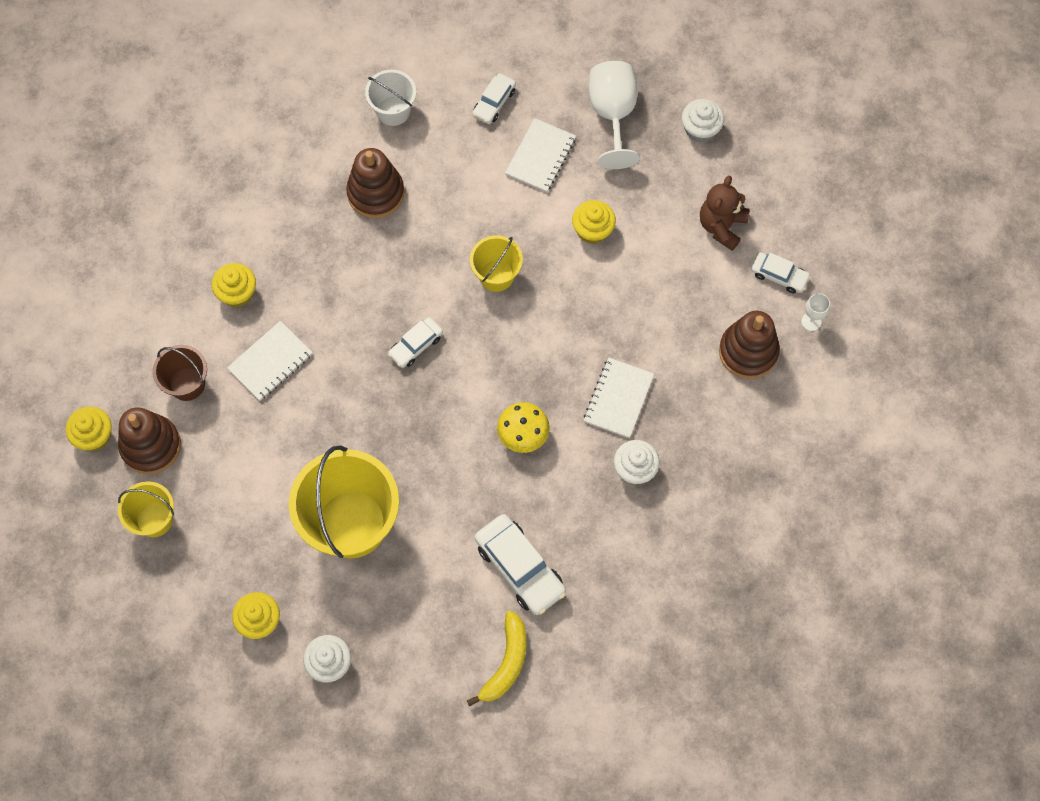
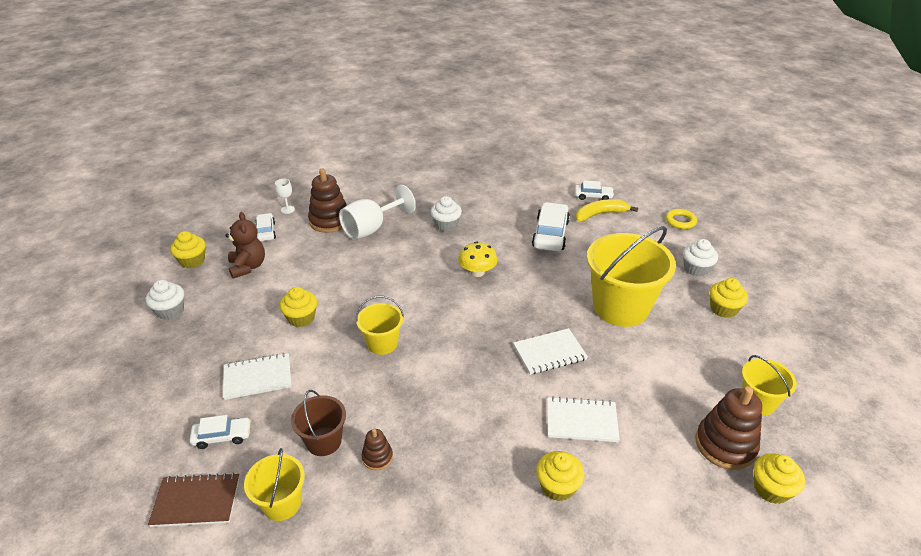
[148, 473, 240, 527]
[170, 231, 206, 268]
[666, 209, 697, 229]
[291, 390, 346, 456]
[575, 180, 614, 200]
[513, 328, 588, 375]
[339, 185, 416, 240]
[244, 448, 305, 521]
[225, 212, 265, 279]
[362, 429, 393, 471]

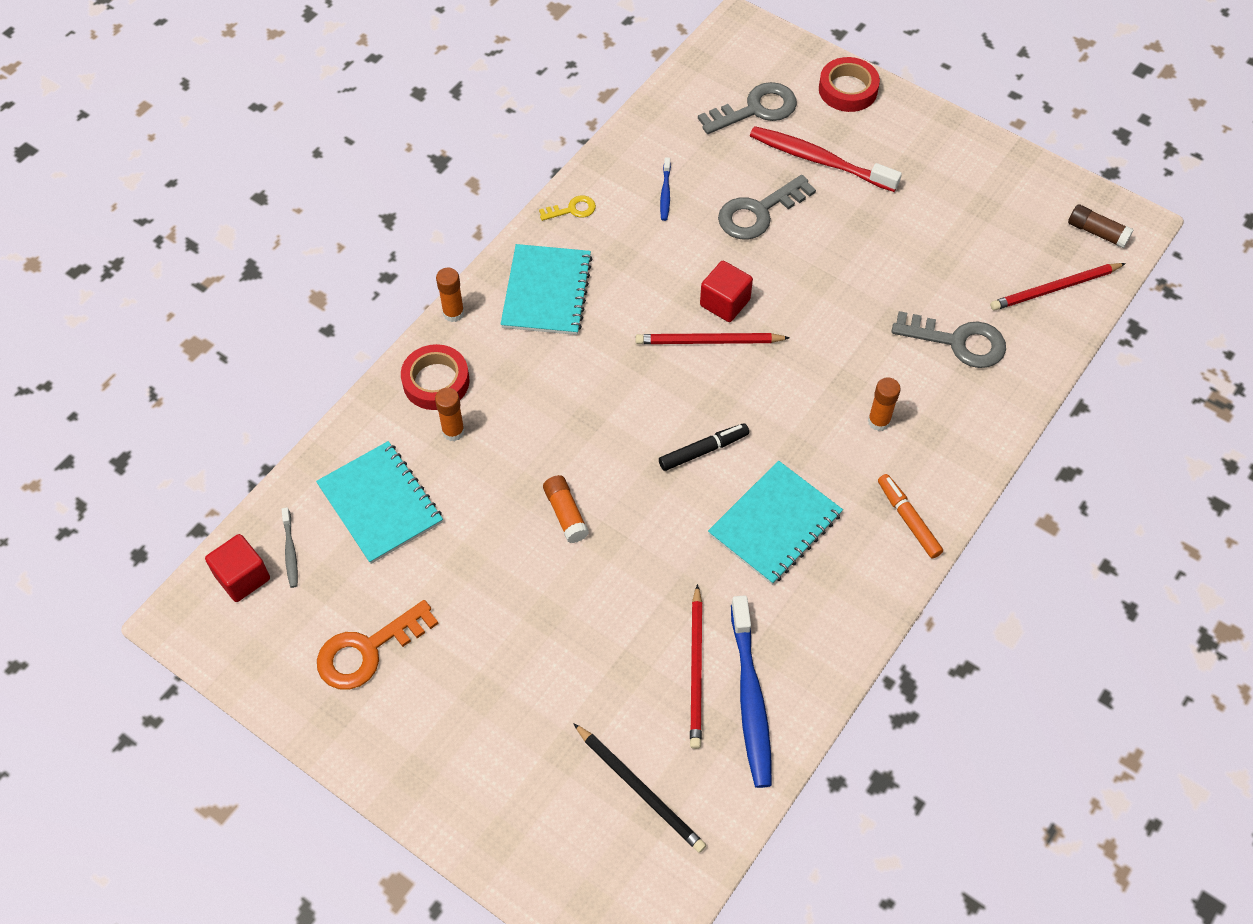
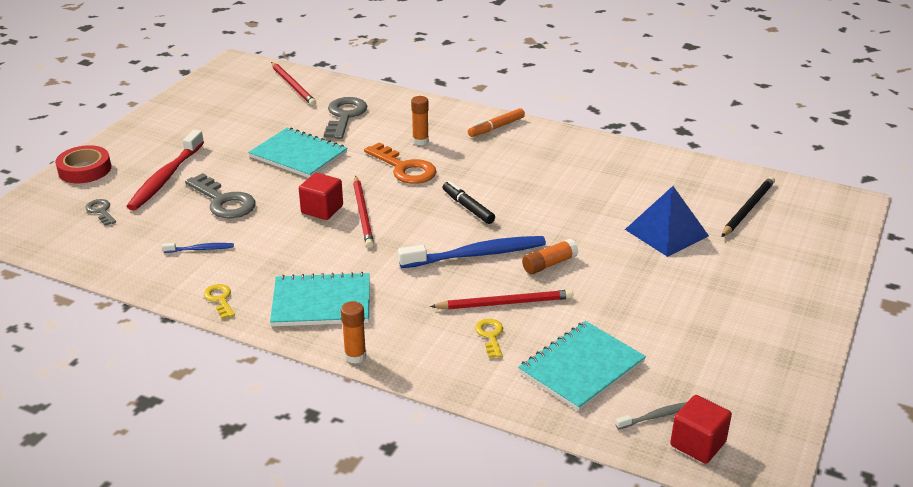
[401, 344, 469, 410] (first image)
[1068, 204, 1134, 248] (first image)
[625, 186, 709, 257]
[364, 142, 437, 184]
[430, 290, 573, 309]
[248, 128, 348, 178]
[398, 236, 546, 268]
[475, 319, 503, 358]
[85, 199, 116, 226]

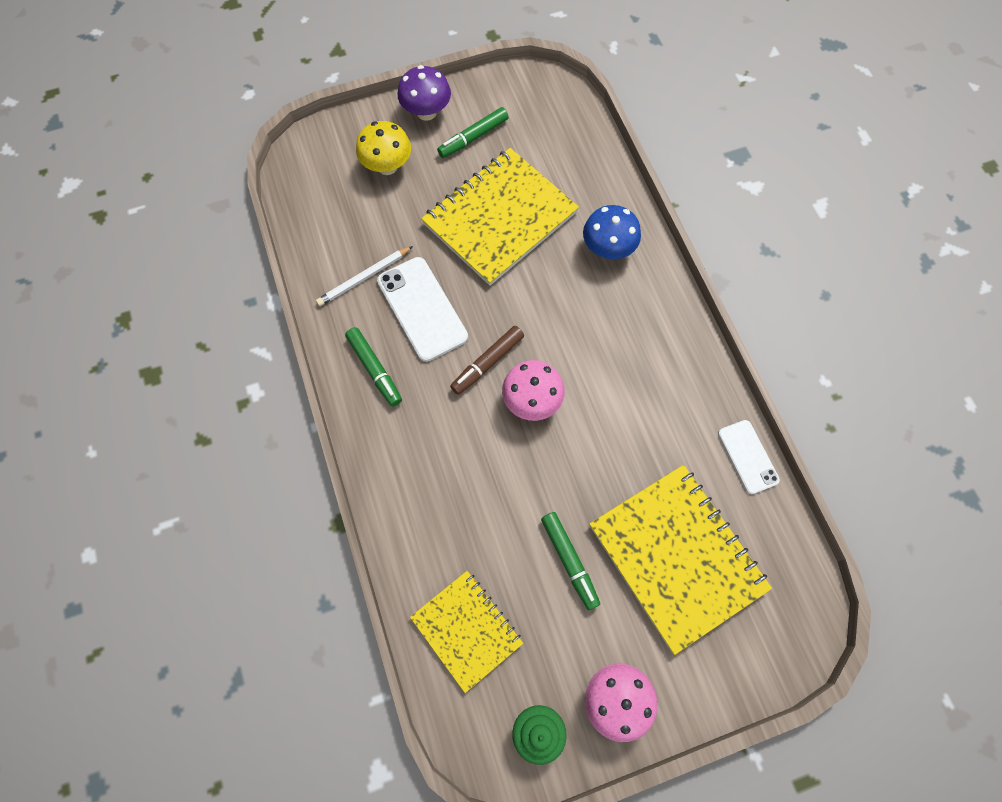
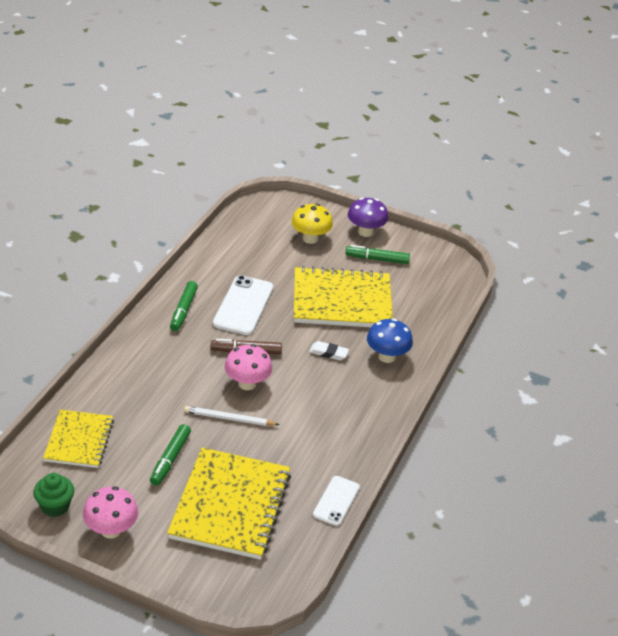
[309, 341, 349, 361]
[184, 406, 280, 426]

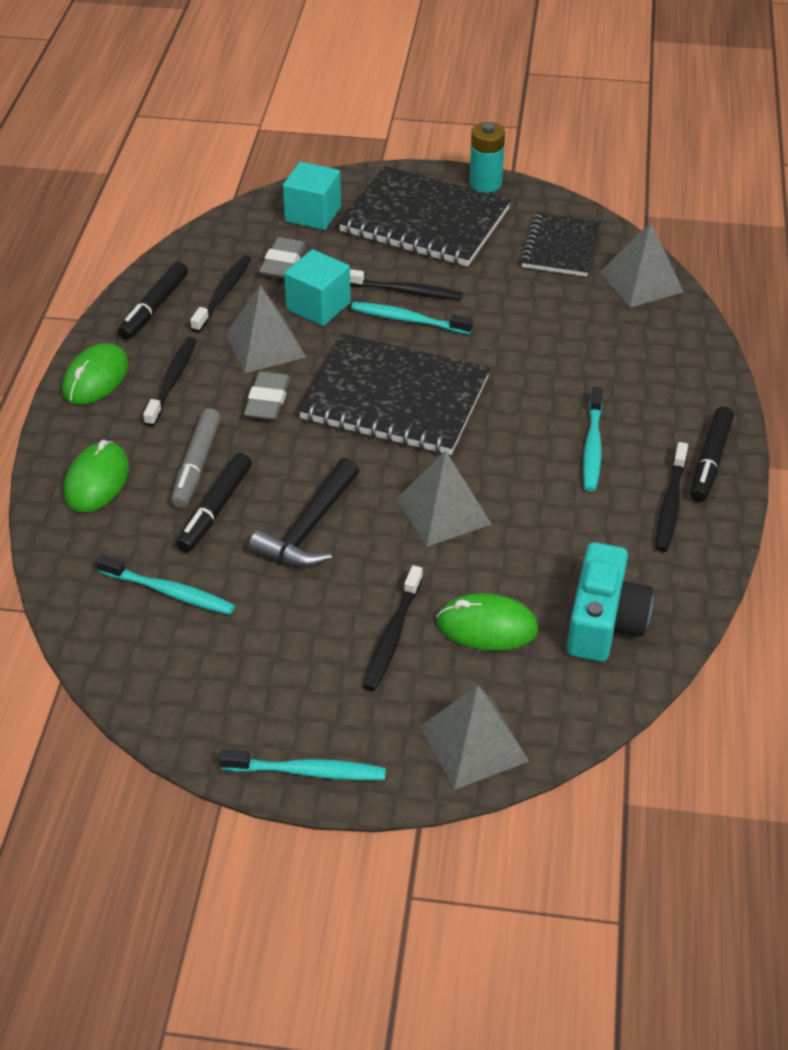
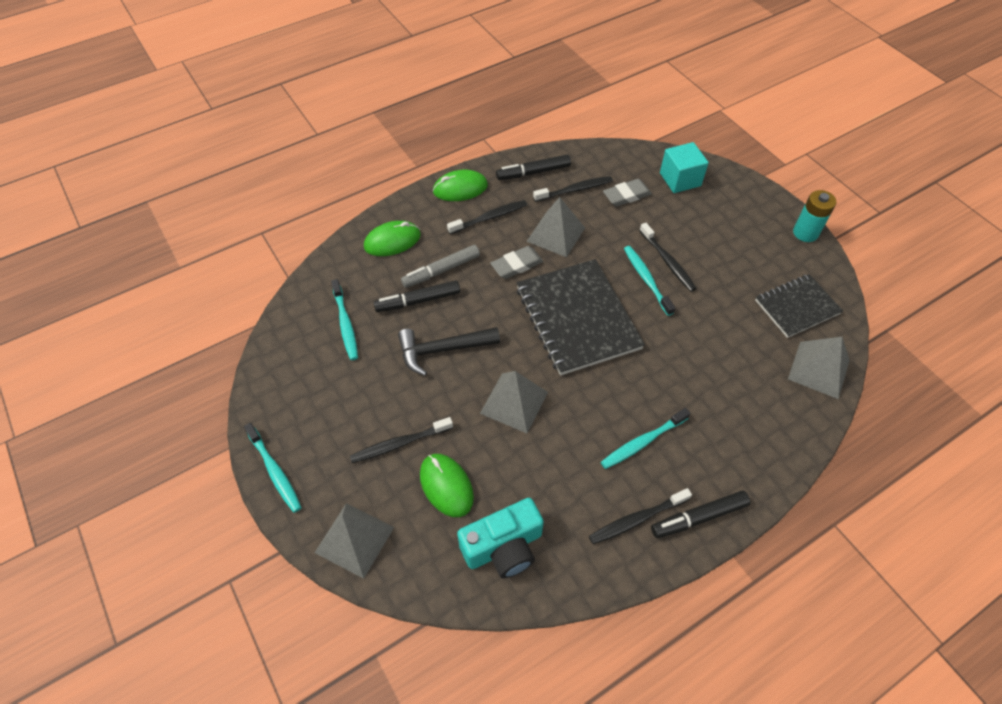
[284, 249, 351, 326] (first image)
[338, 166, 511, 267] (first image)

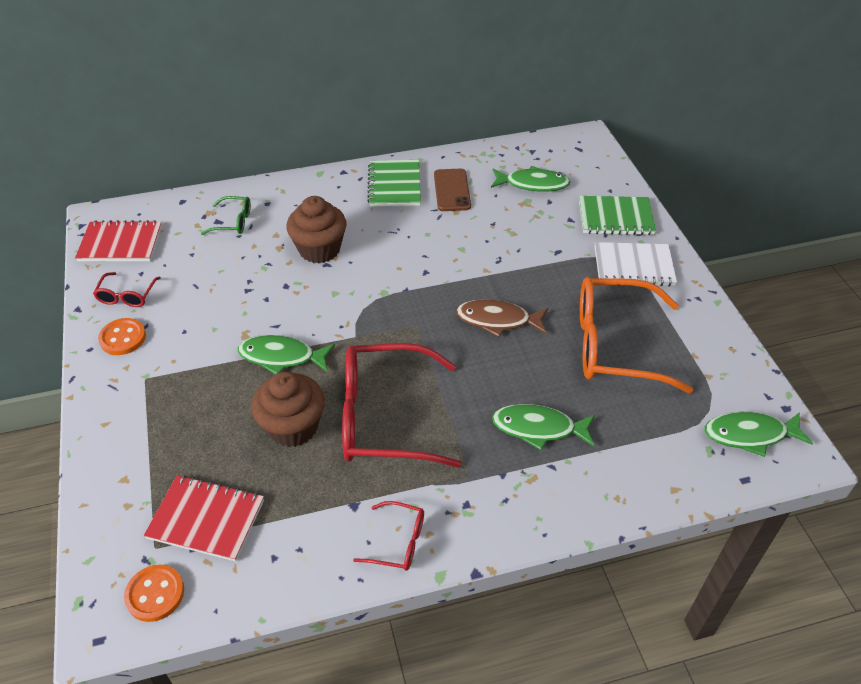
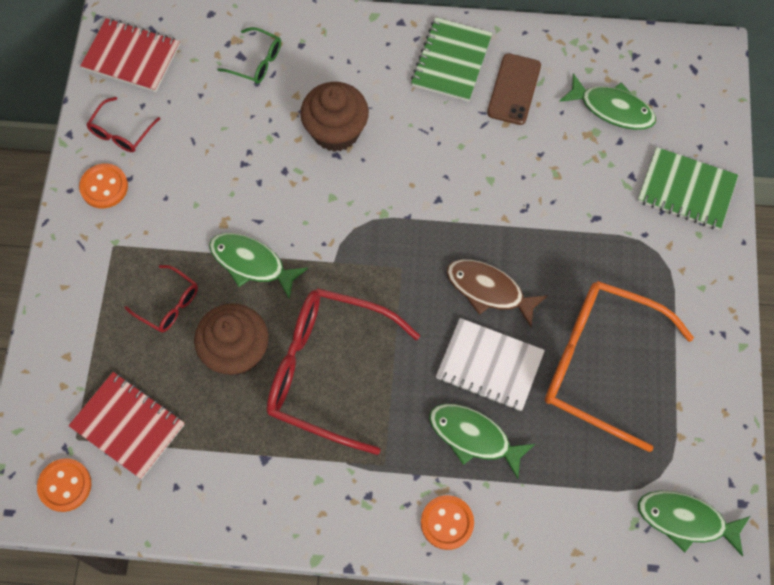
[421, 495, 474, 550]
[125, 265, 198, 332]
[436, 318, 545, 411]

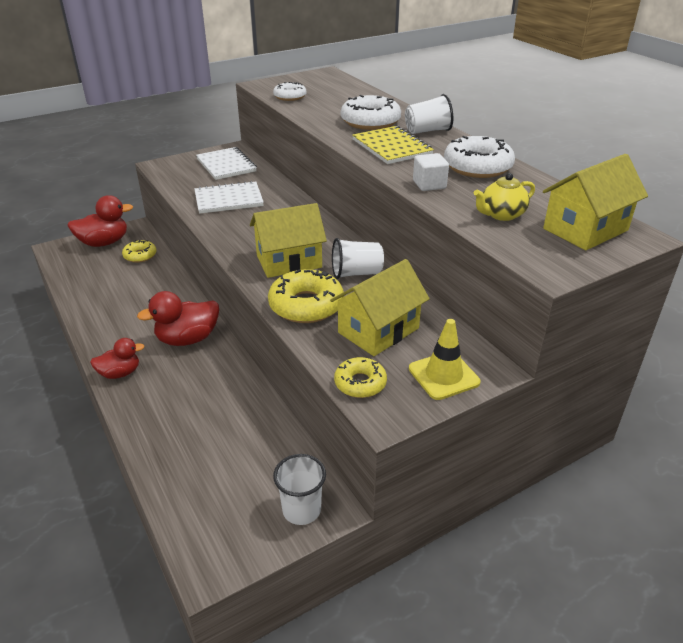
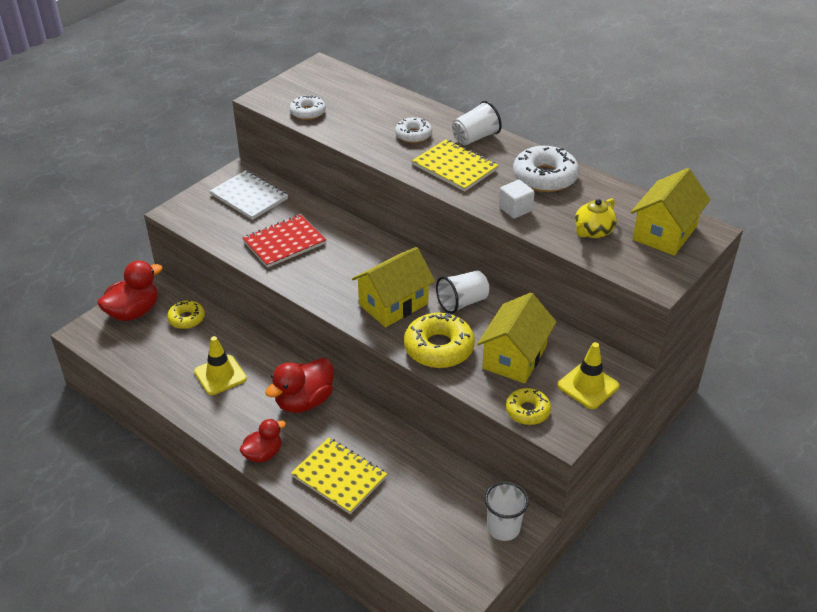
[194, 336, 247, 395]
[291, 438, 387, 514]
[242, 215, 326, 268]
[395, 117, 432, 143]

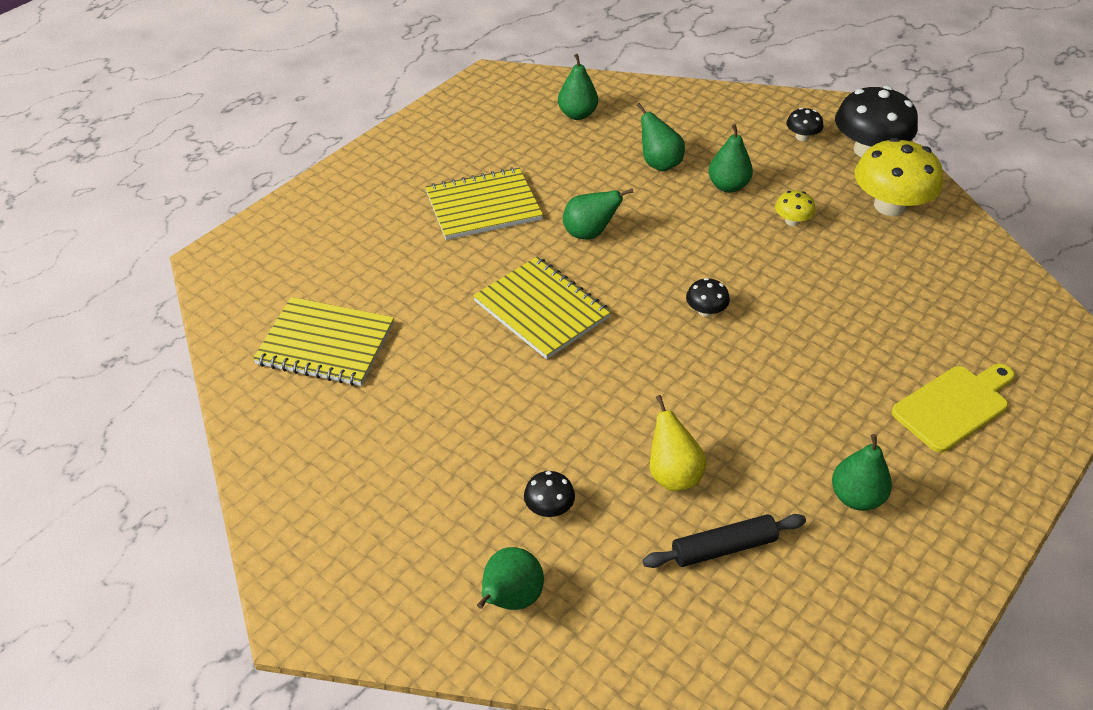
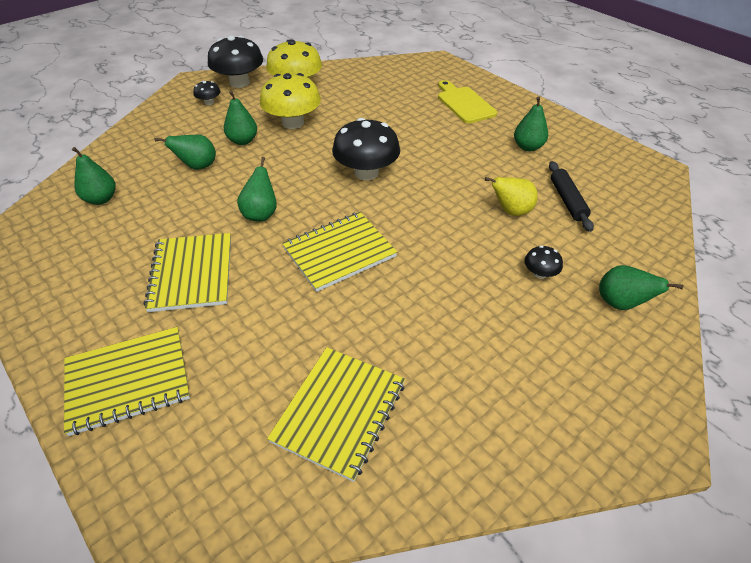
[64, 327, 190, 436]
[332, 118, 400, 180]
[260, 73, 321, 129]

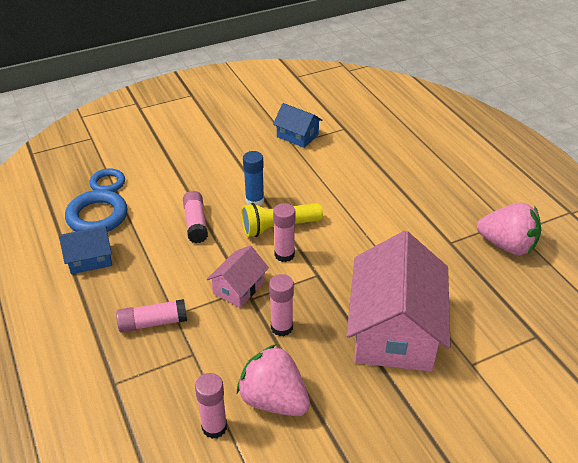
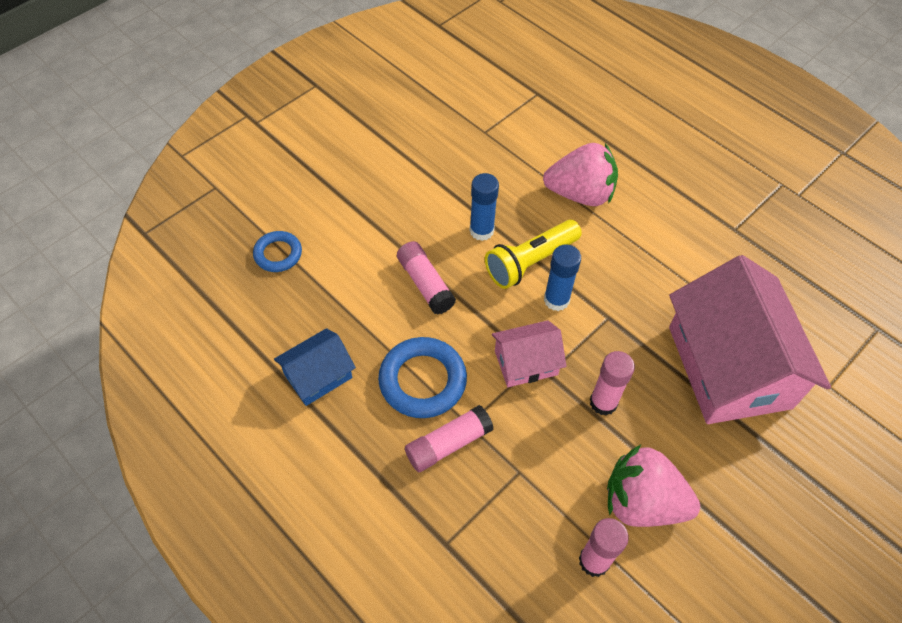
[273, 103, 323, 148] (first image)
[378, 337, 467, 418]
[543, 143, 618, 206]
[544, 244, 581, 311]
[492, 320, 567, 387]

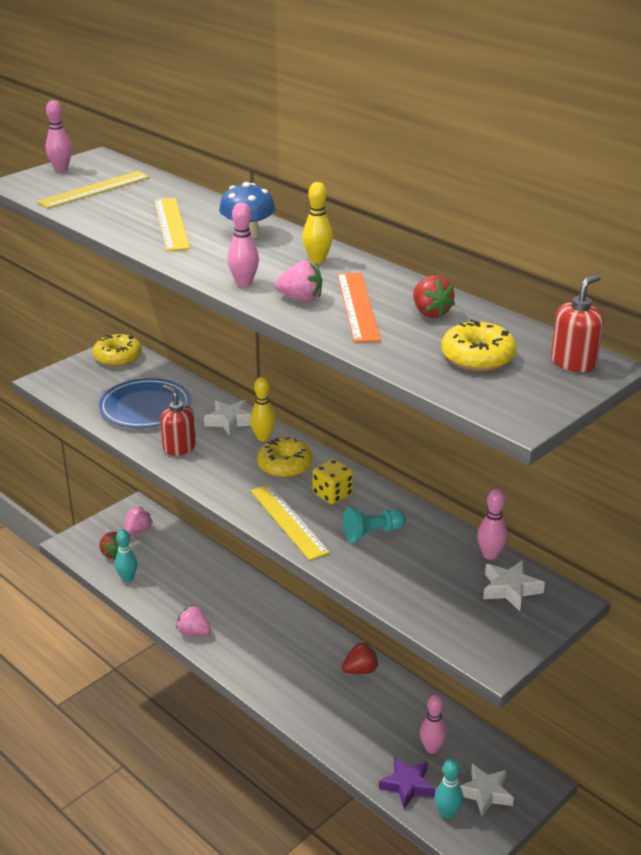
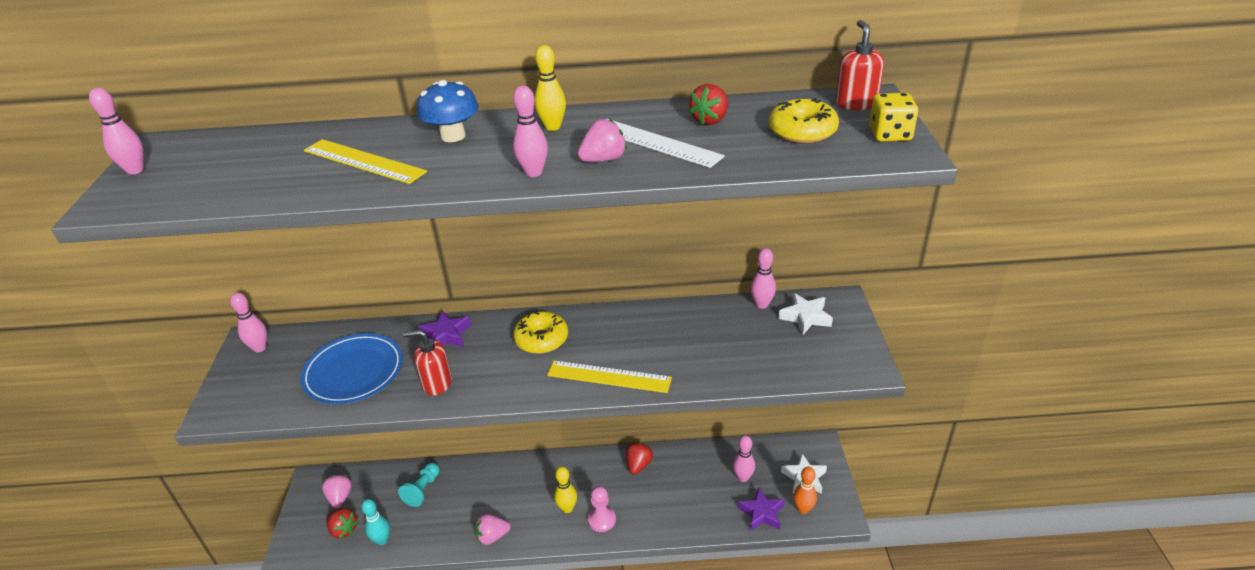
[37, 171, 150, 208] (first image)
[588, 486, 616, 532]
[554, 467, 577, 513]
[869, 93, 918, 142]
[398, 463, 440, 507]
[230, 293, 267, 352]
[418, 310, 471, 347]
[607, 119, 725, 168]
[793, 467, 817, 514]
[689, 84, 728, 125]

